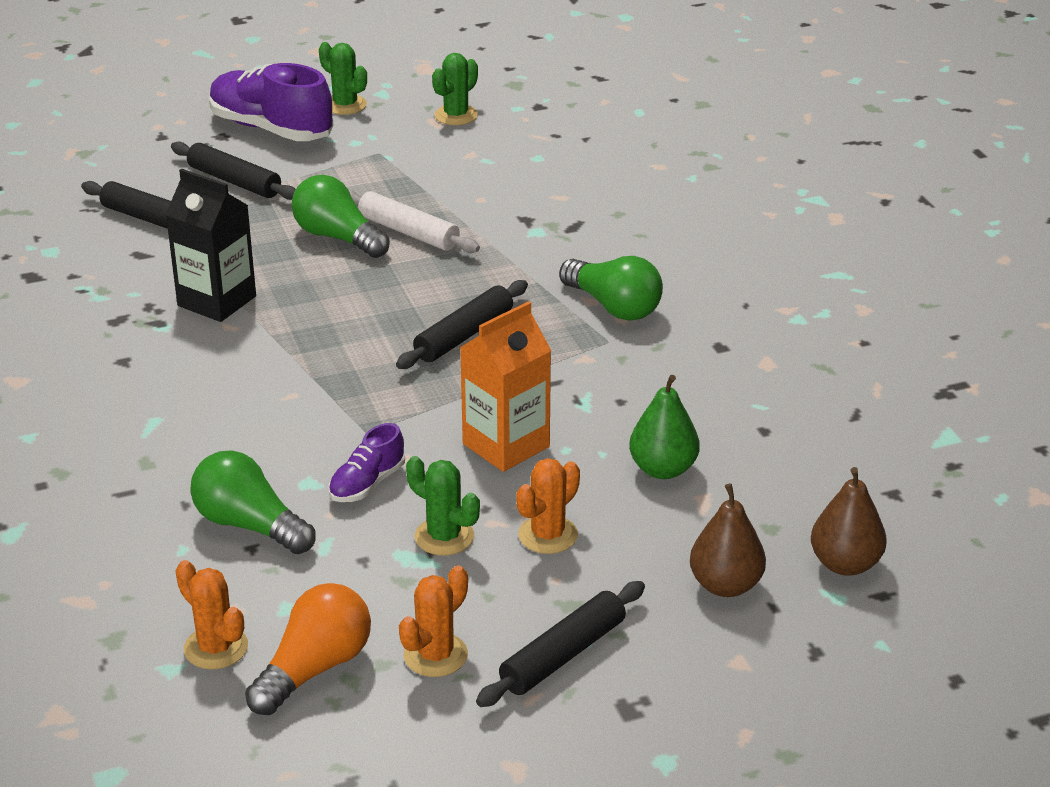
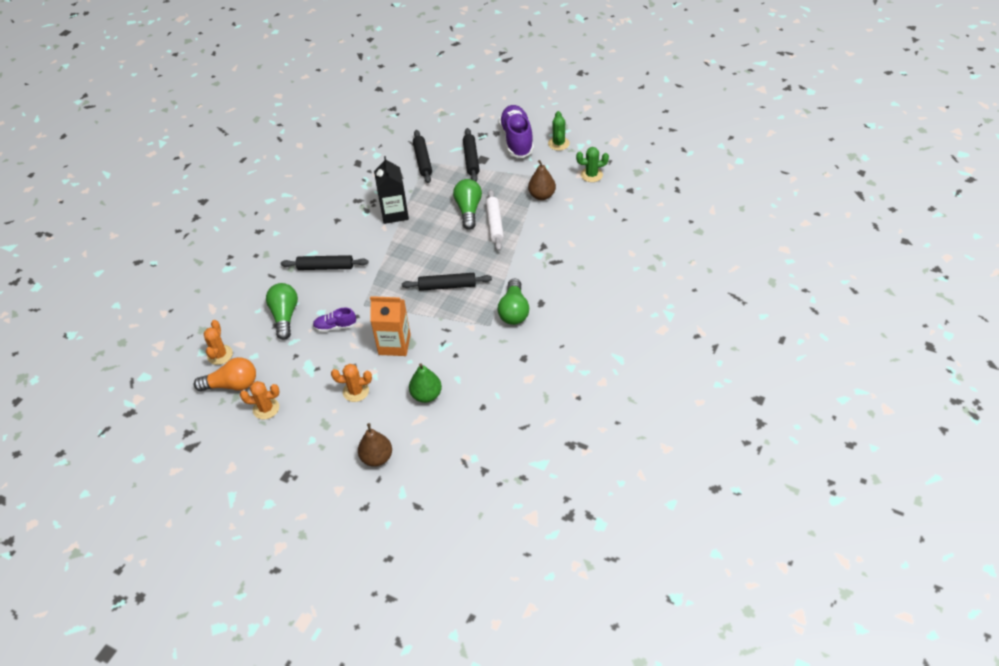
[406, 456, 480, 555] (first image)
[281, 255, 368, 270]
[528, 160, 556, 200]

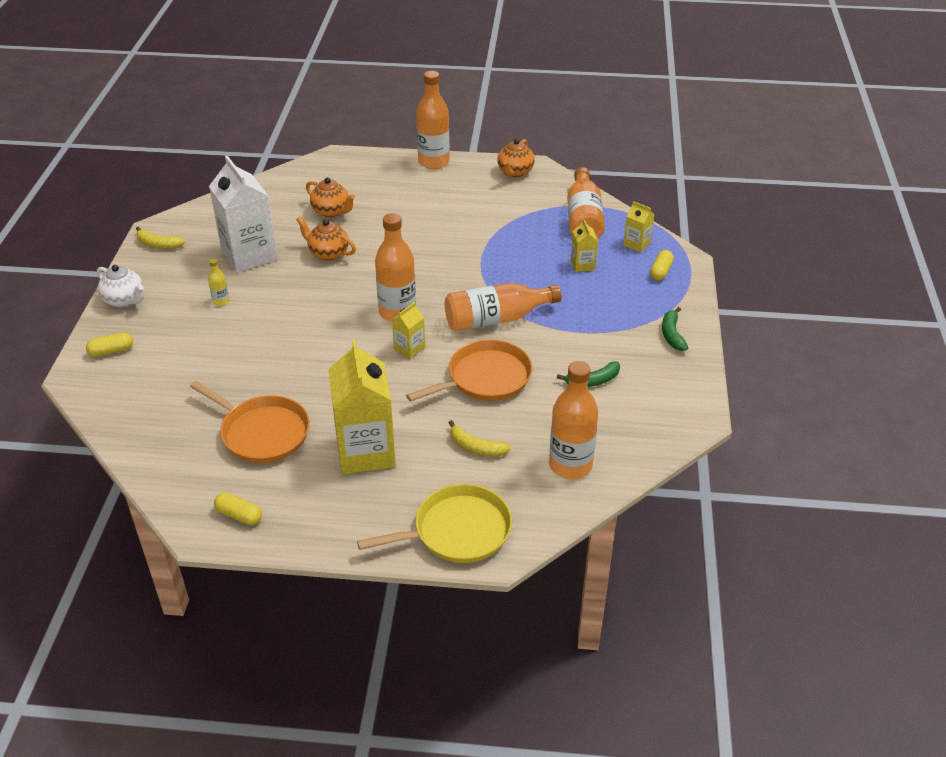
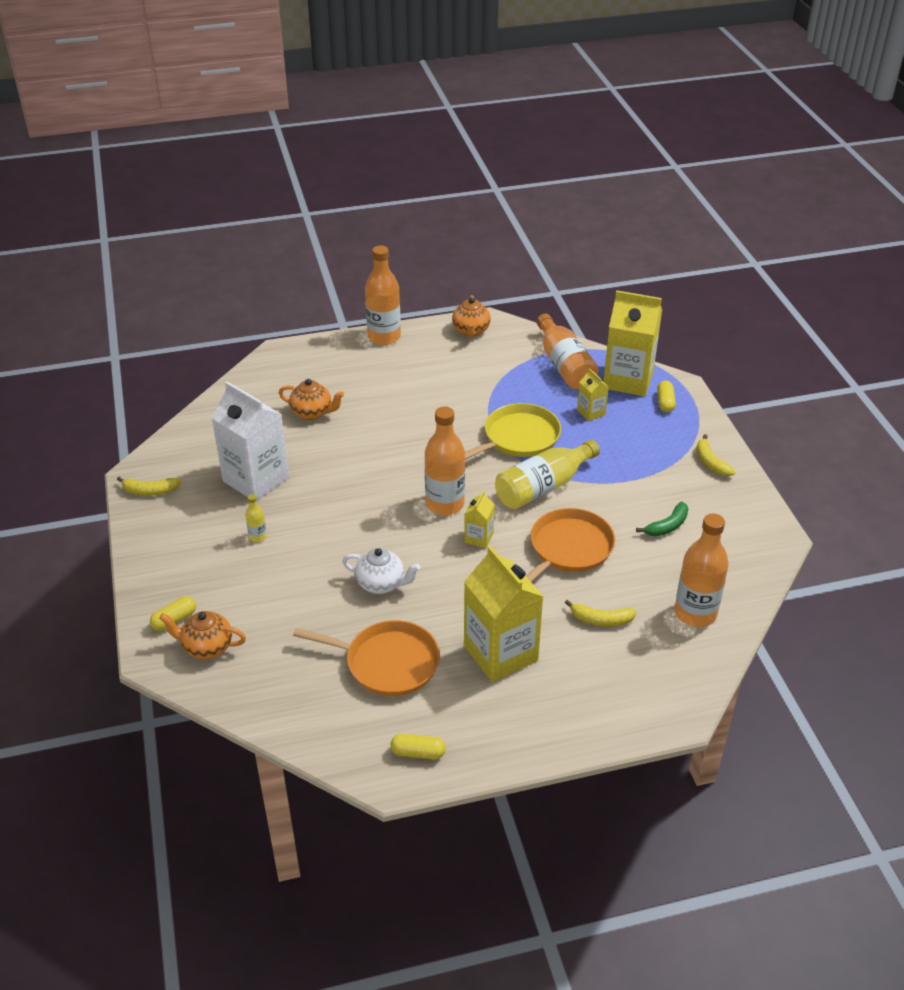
[342, 548, 420, 594]
[159, 611, 246, 659]
[465, 403, 561, 460]
[495, 440, 600, 509]
[697, 434, 735, 476]
[603, 290, 662, 396]

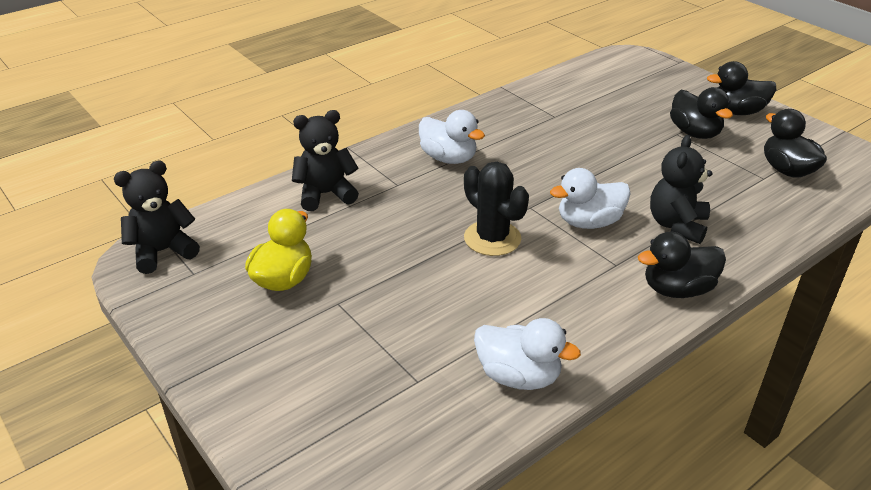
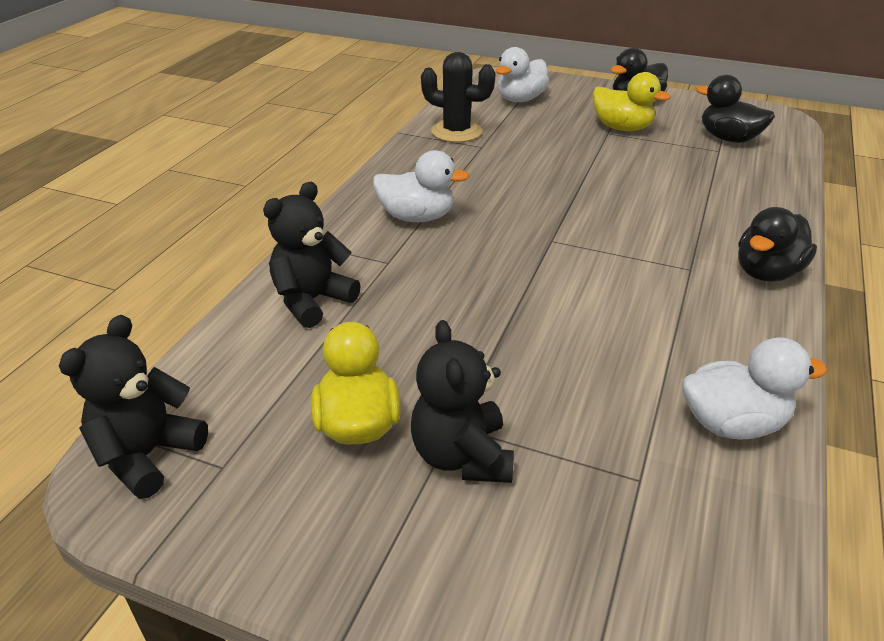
[421, 52, 496, 142]
[496, 47, 549, 102]
[411, 320, 514, 483]
[593, 72, 671, 131]

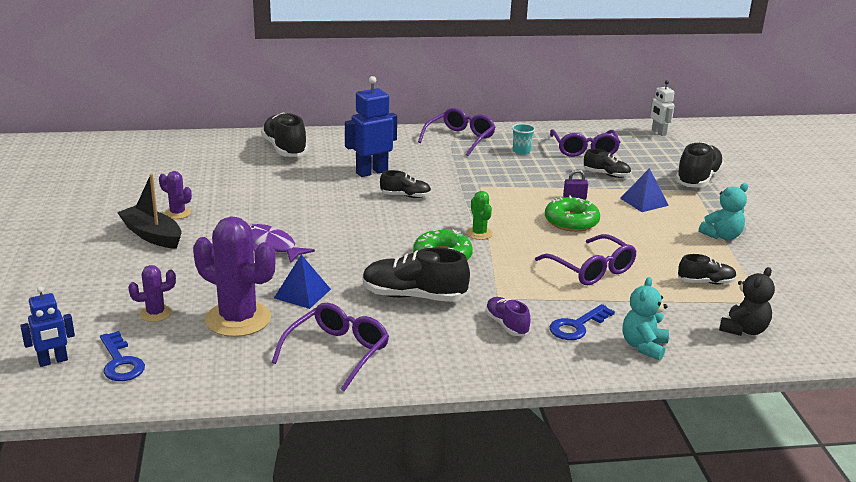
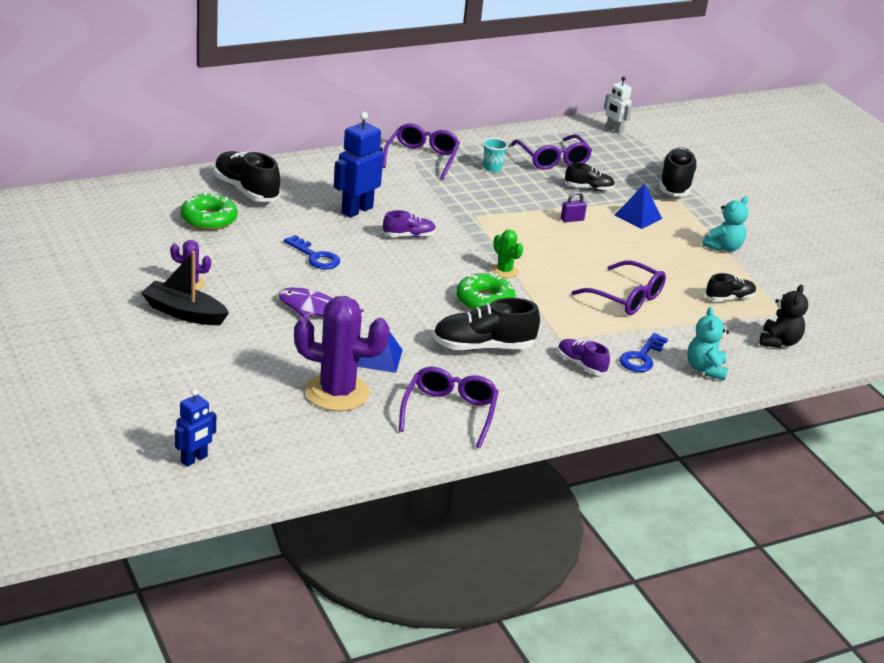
[128, 265, 176, 322] (first image)
[284, 235, 340, 269]
[181, 192, 238, 230]
[383, 210, 436, 238]

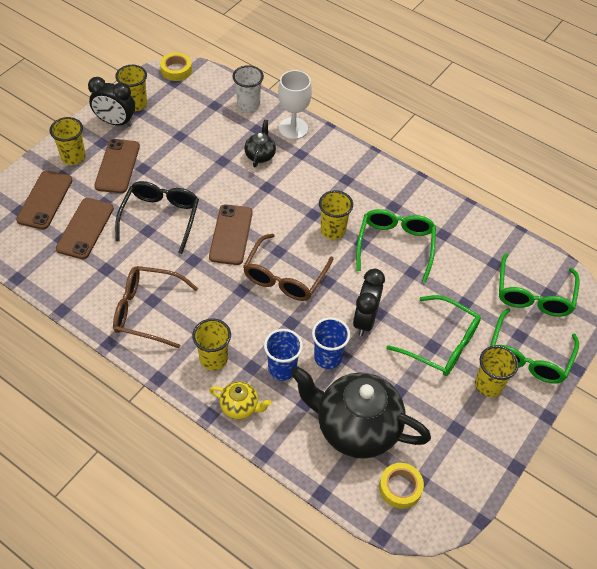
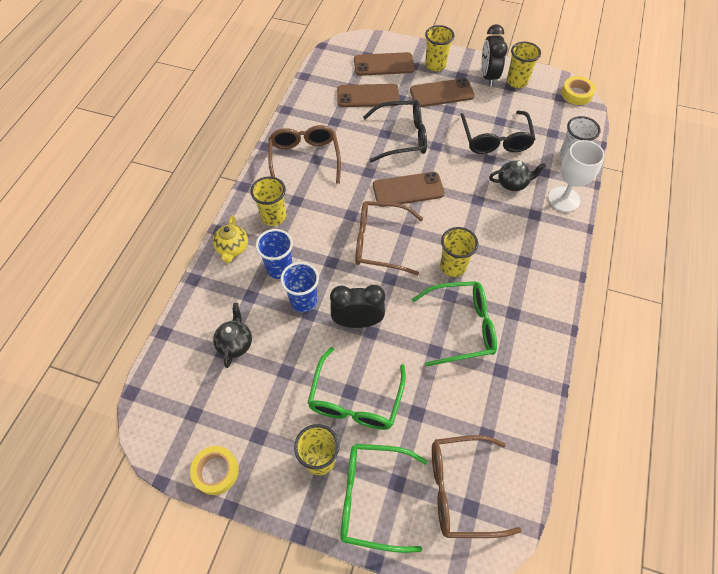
[460, 111, 536, 154]
[190, 446, 239, 495]
[432, 435, 521, 538]
[213, 303, 252, 368]

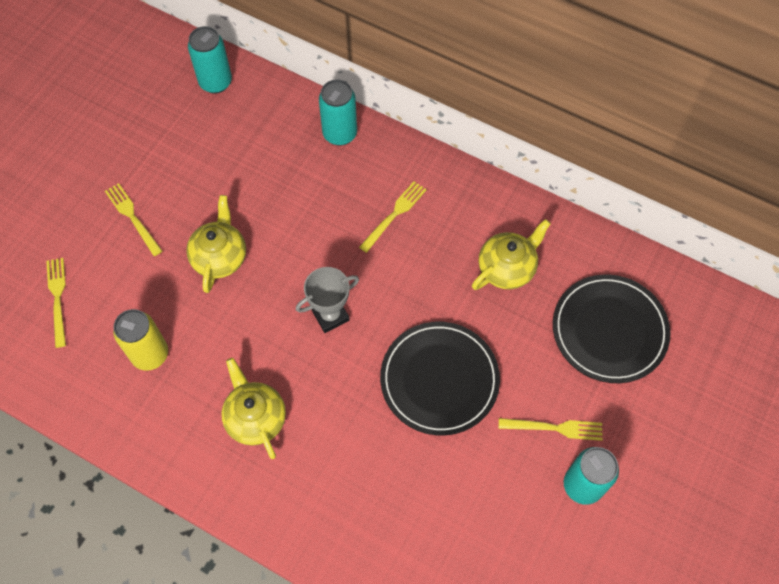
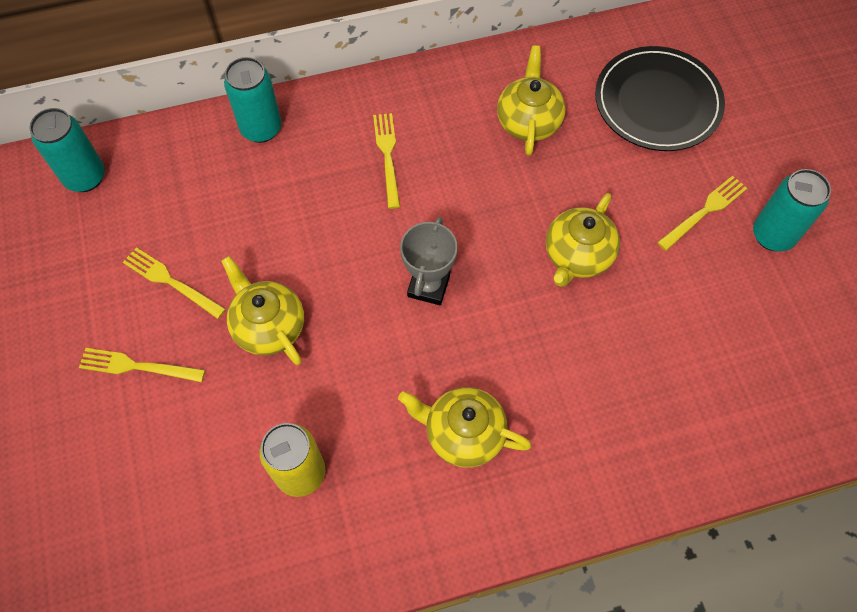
[123, 247, 226, 319]
[546, 193, 620, 287]

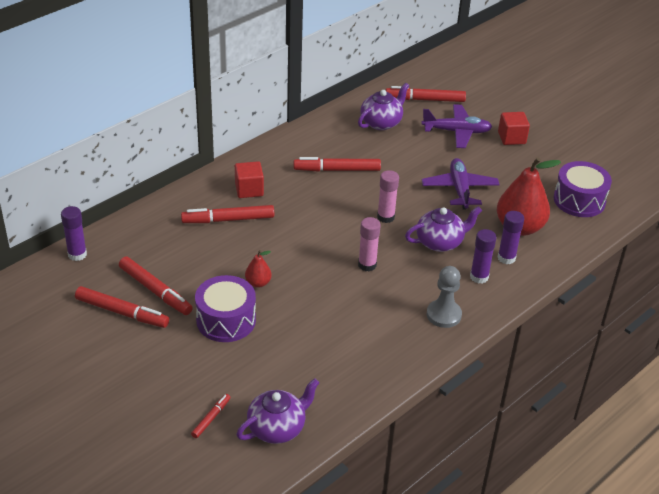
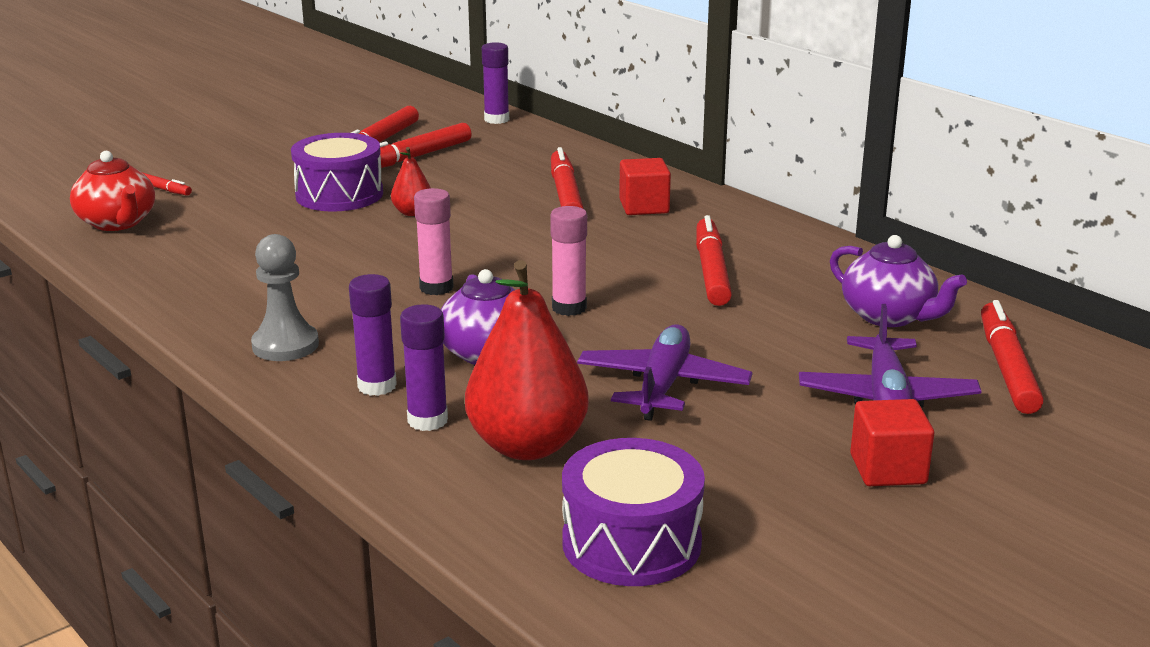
[70, 151, 155, 231]
[577, 324, 752, 421]

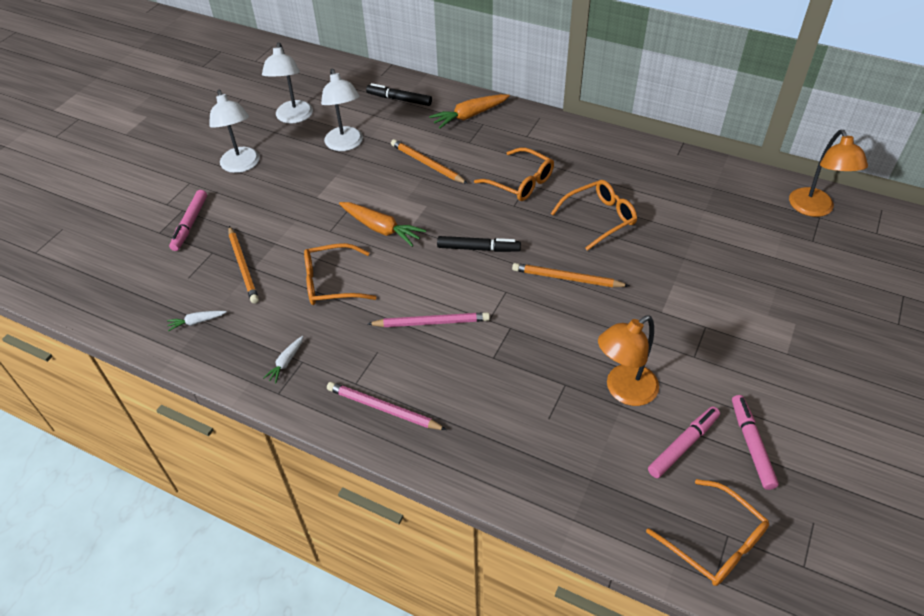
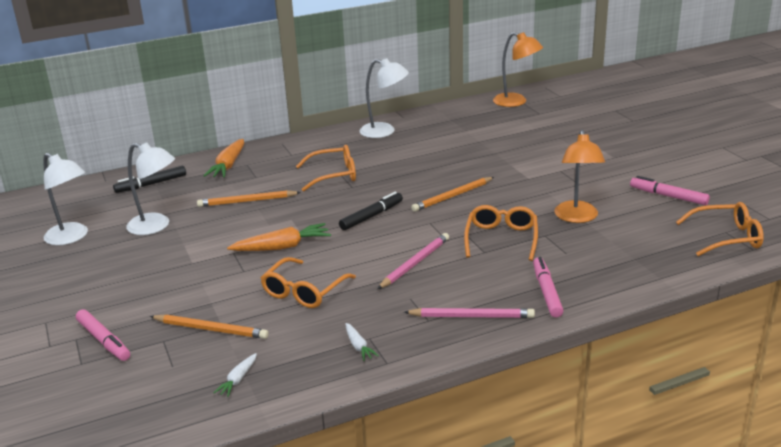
[360, 58, 409, 138]
[464, 205, 538, 261]
[533, 257, 563, 317]
[404, 308, 535, 318]

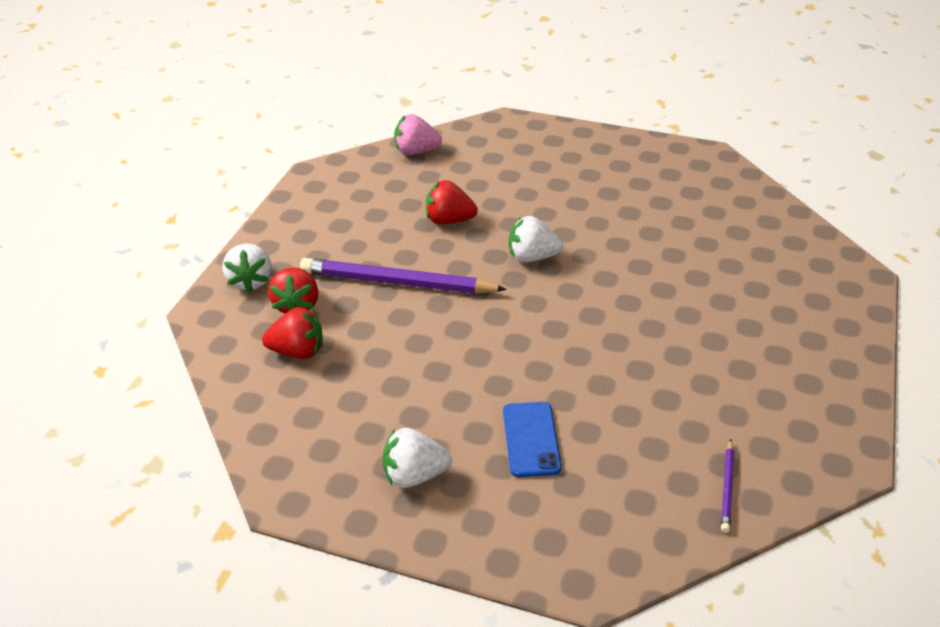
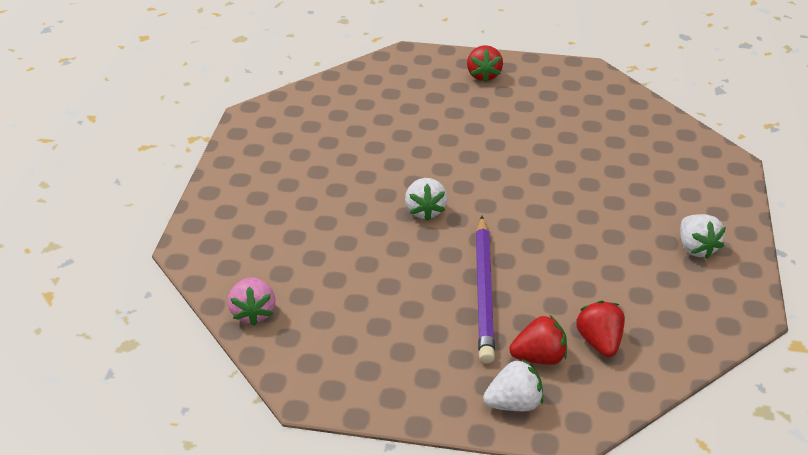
[503, 402, 562, 477] (first image)
[721, 439, 734, 533] (first image)
[467, 45, 503, 82]

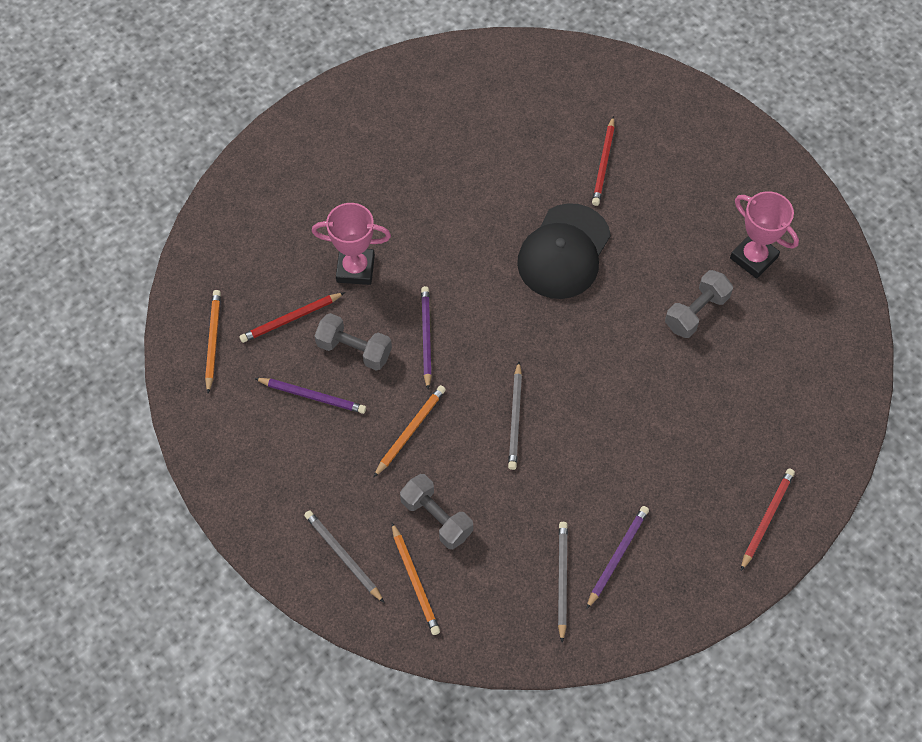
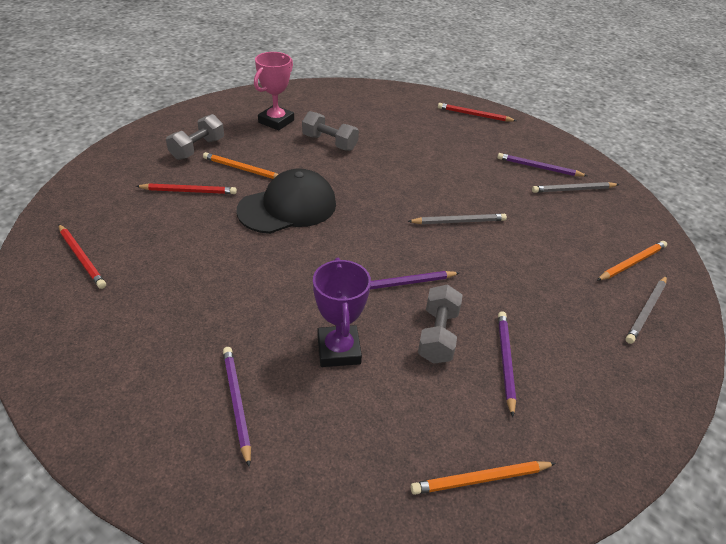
[223, 347, 251, 467]
[59, 224, 106, 289]
[203, 152, 279, 179]
[166, 114, 224, 160]
[313, 258, 371, 367]
[237, 168, 336, 234]

